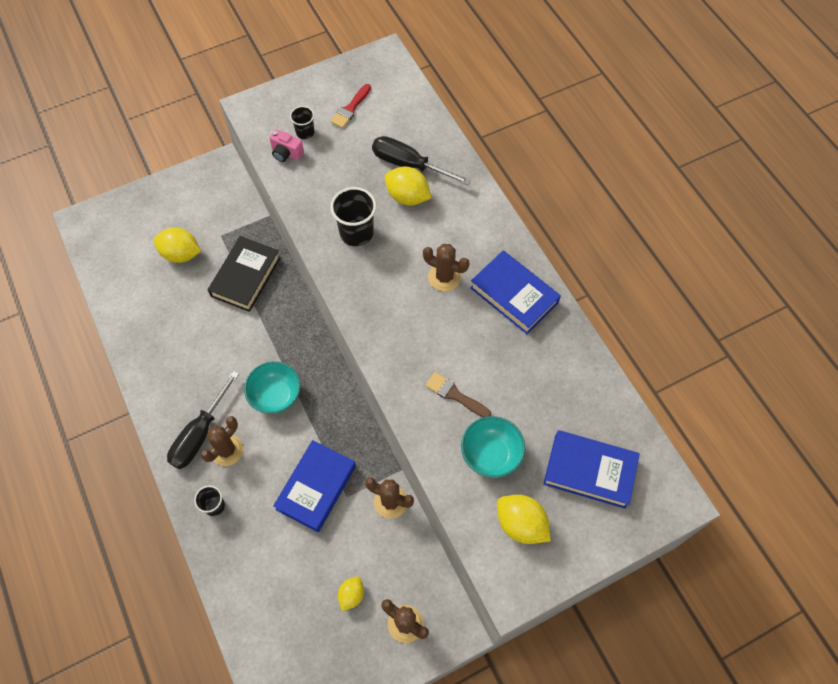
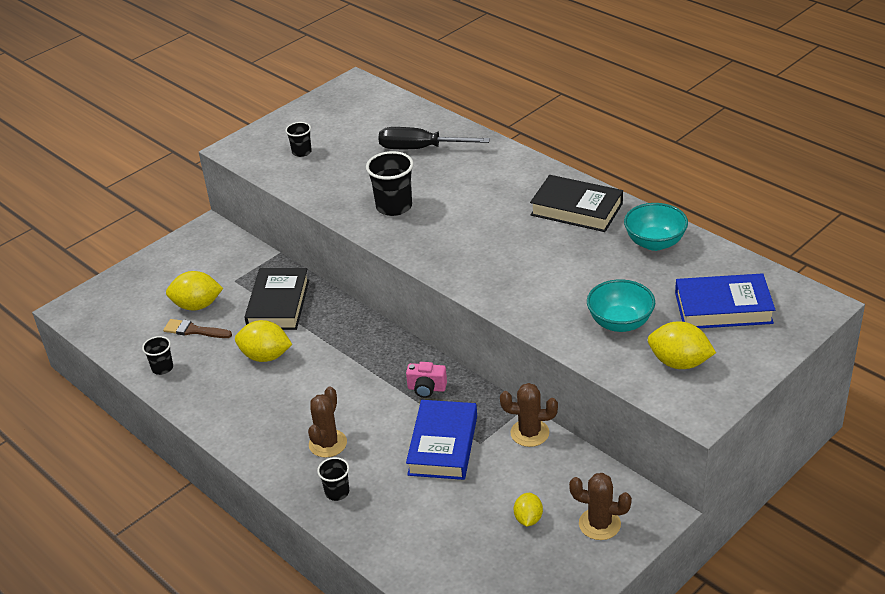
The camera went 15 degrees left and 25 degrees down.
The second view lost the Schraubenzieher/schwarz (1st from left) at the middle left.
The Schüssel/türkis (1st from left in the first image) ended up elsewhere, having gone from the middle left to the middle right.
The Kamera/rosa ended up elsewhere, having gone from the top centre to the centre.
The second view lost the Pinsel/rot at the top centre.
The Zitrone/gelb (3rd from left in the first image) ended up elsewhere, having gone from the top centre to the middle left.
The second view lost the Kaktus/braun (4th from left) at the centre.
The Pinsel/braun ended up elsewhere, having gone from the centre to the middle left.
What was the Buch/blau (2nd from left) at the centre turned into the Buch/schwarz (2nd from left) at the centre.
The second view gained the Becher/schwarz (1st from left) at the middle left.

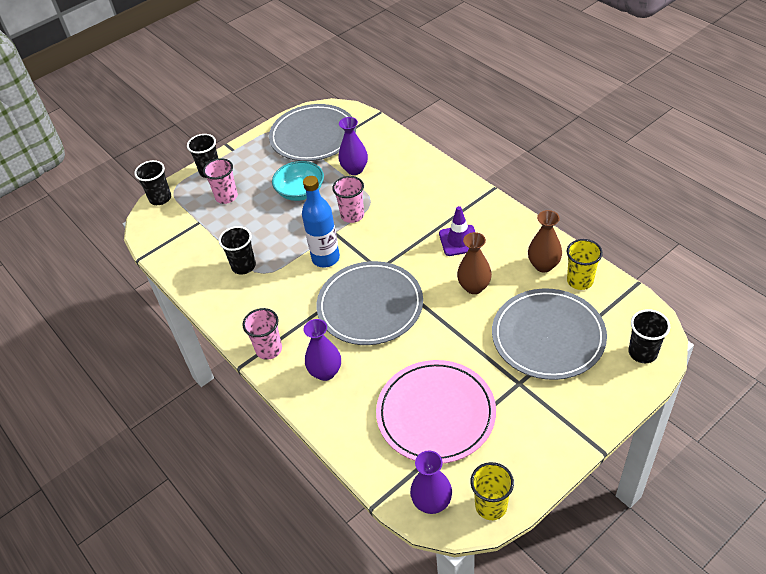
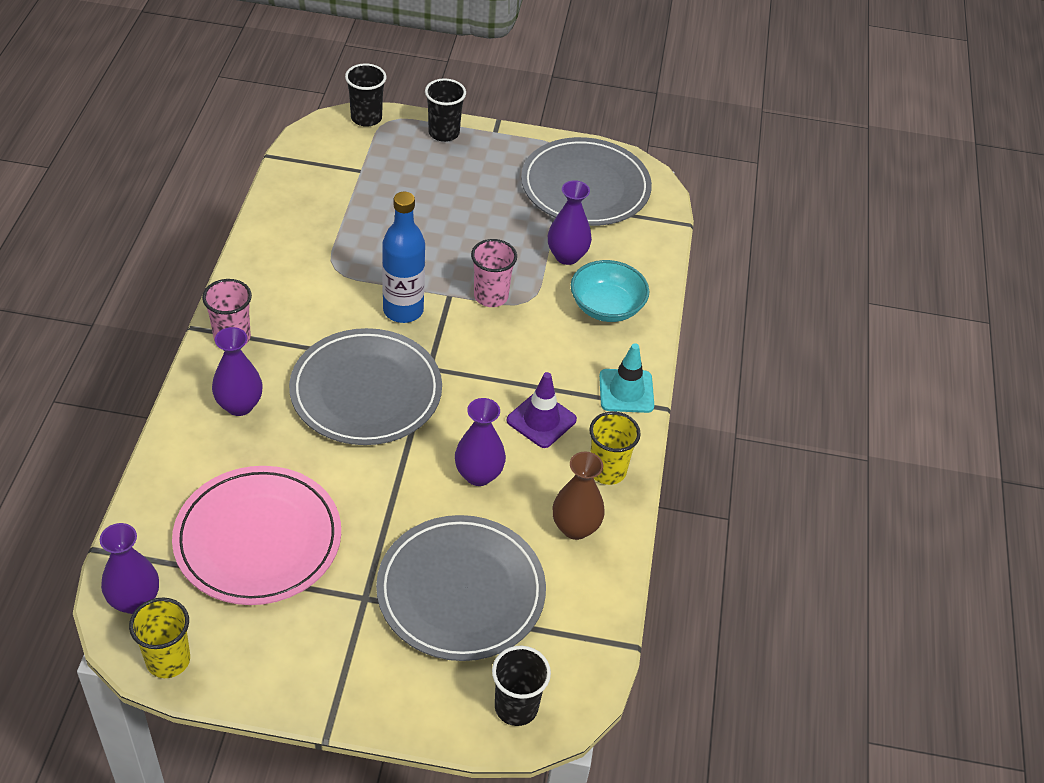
The camera went 40 degrees right and 0 degrees up.
The second view lost the Becher/rosa (1st from left) at the top left.
The second view lost the Becher/schwarz (3rd from left) at the middle left.
The Schüssel/türkis ended up elsewhere, having gone from the top centre to the centre.
What was the Vase/braun (1st from left) at the centre turned into the Vase/lila (3rd from left) at the centre.
The Becher/gelb (2nd from left) ended up elsewhere, having gone from the middle right to the centre.
The second view gained the Leitkegel/türkis at the centre.

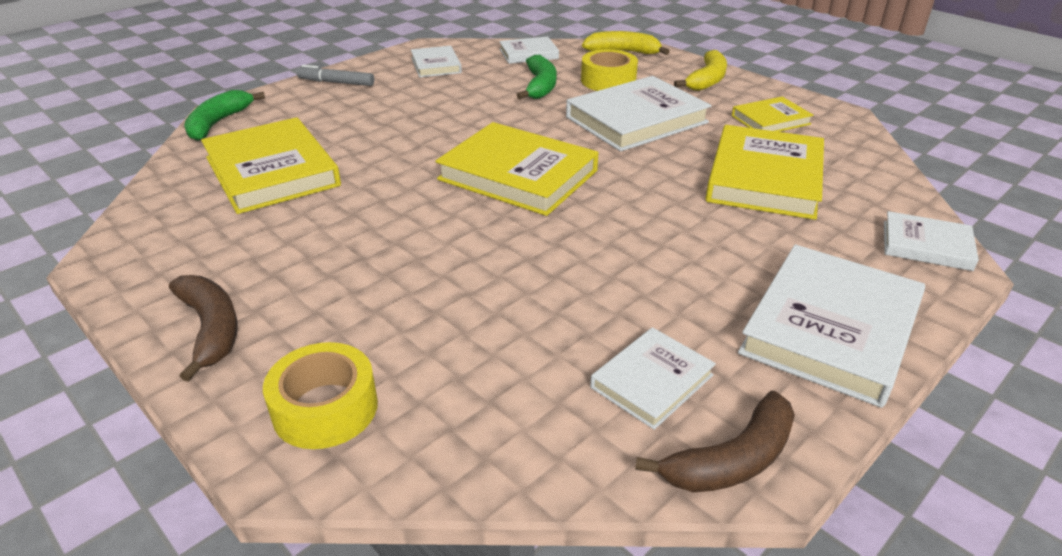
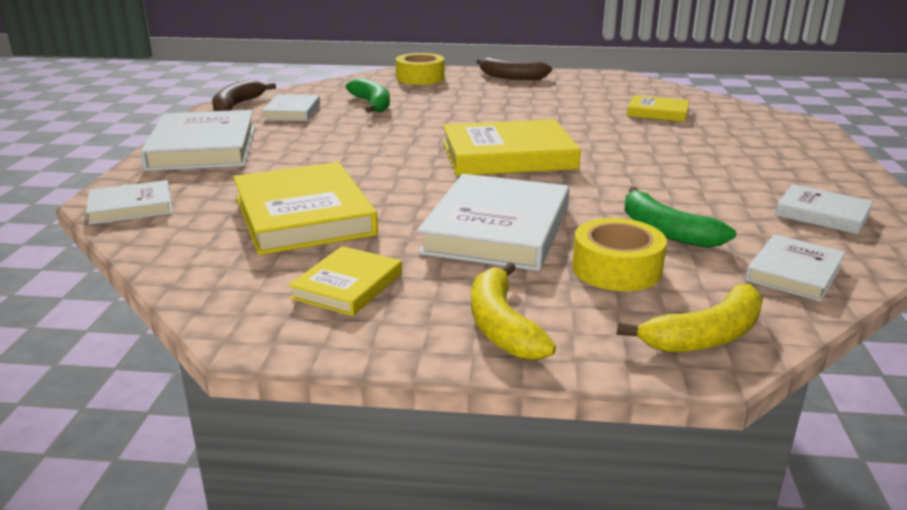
The camera went 140 degrees right and 10 degrees down.
The Banane/grün (1st from left) ended up elsewhere, having gone from the top left to the top centre.
The size of the Buch/gelb (1st from left in the first image) at the top left changed by a factor of 0.54.
The second view lost the Filzstift/grau at the top left.

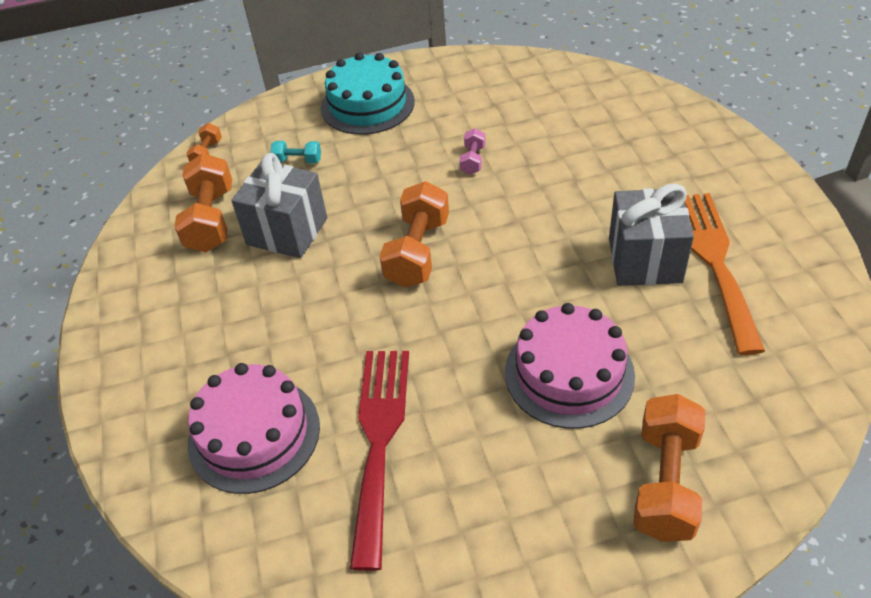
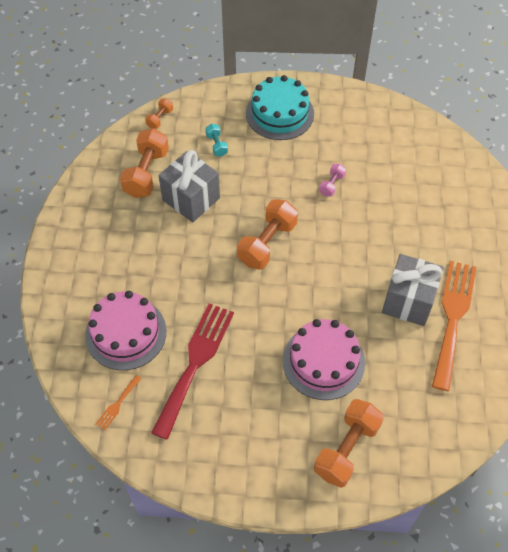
The camera went 15 degrees right and 10 degrees up.
The Hantel/türkis at the top centre ended up facing another way, 45 degrees clockwise from before.
The second view gained the Gabel/orange (1st from left) at the bottom left.

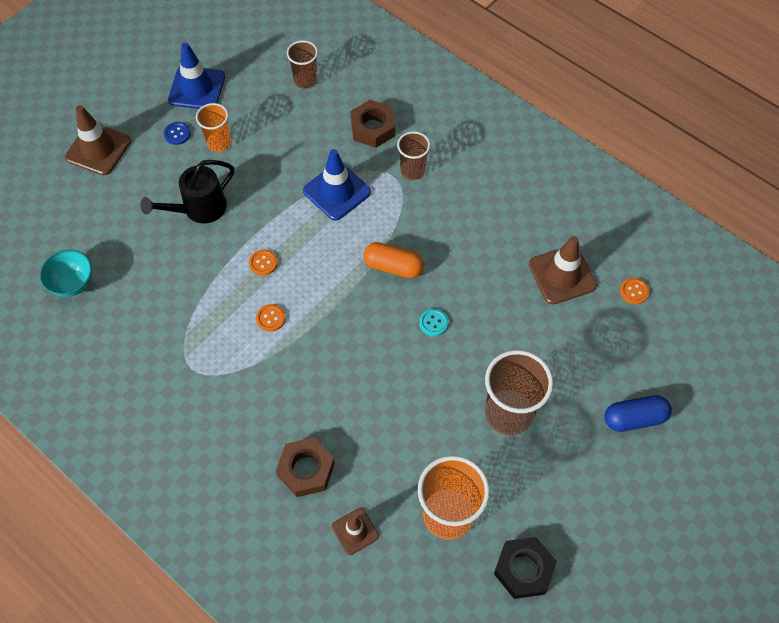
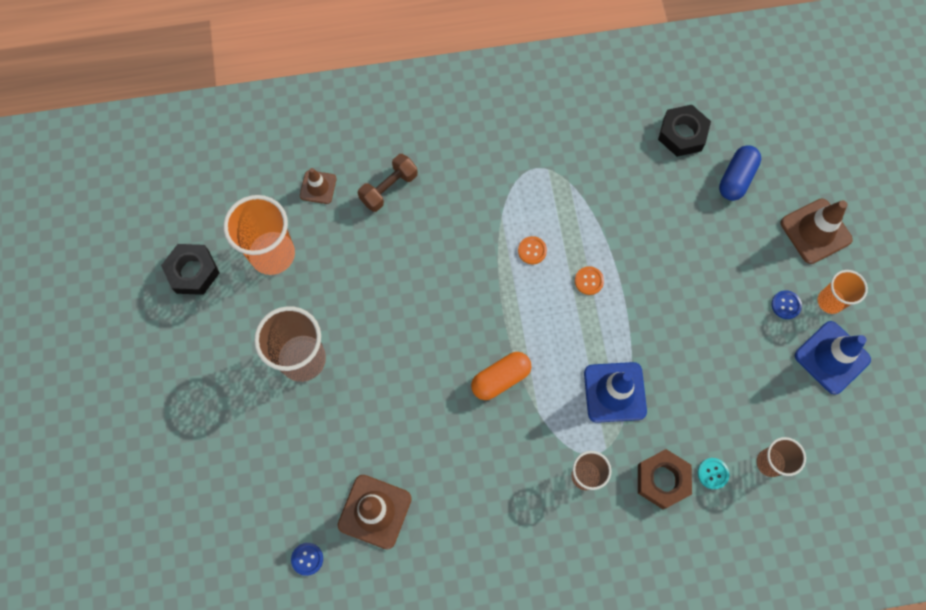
The camera went 130 degrees right and 10 degrees up.
Where the Schüssel/türkis stood at the middle left, the Sechskantmutter/schwarz (2nd from left) came to stand at the top right.
The second view lost the Gießkanne/schwarz at the top left.
The Becher/orange (1st from left in the first image) ended up elsewhere, having gone from the top left to the middle right.
Where the Sechskantmutter/braun (1st from left) stood at the bottom centre, the Hantel/braun came to stand at the top centre.
The Knopf/türkis ended up elsewhere, having gone from the centre to the bottom right.
The Kapsel/blau ended up elsewhere, having gone from the middle right to the top right.
What was the Knopf/orange (3rd from left) at the middle right turned into the Knopf/blau (1st from left) at the bottom left.

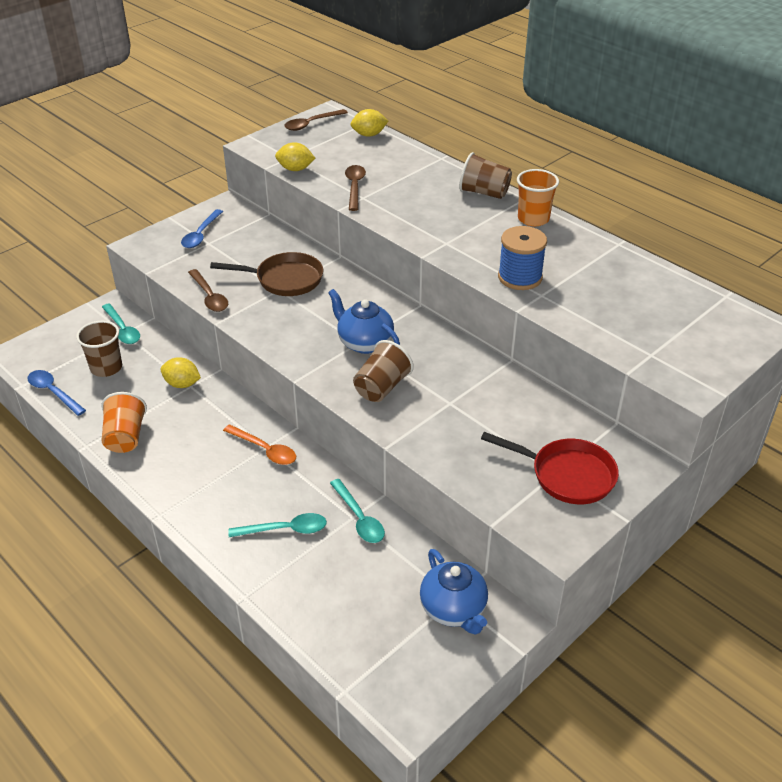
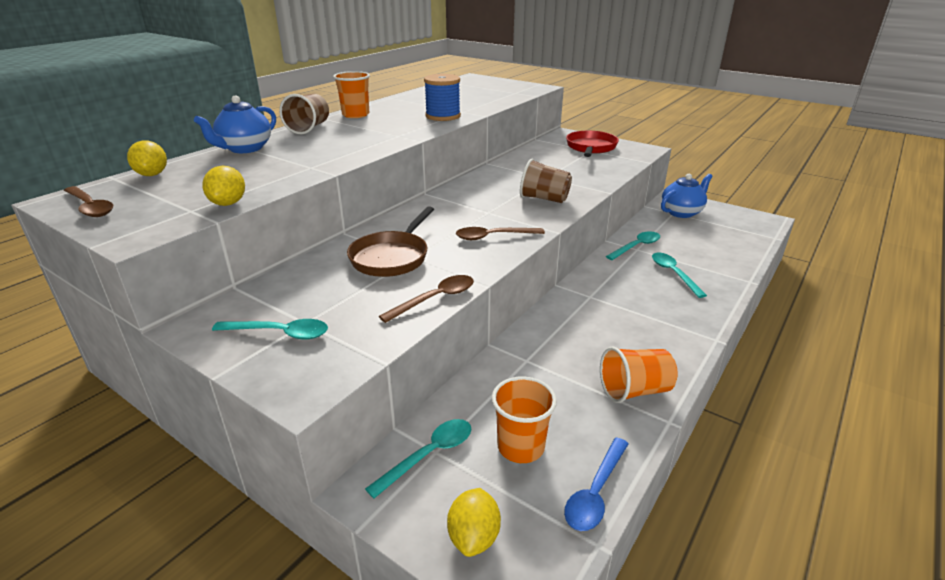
The camera went 100 degrees left and 10 degrees down.
What was the Becher/braun (1st from left) at the middle left turned into the Becher/orange (2nd from left) at the bottom centre.
The Zitrone/gelb (1st from left in the first image) ended up elsewhere, having gone from the middle left to the bottom centre.
What was the Löffel/blau (2nd from left) at the top left turned into the Löffel/türkis (1st from left) at the middle left.
The Pfanne/braun at the centre ended up facing another way, 150 degrees counterclockwise from before.
The second view lost the Löffel/orange at the middle left.
The Teekanne/blau (1st from left) ended up elsewhere, having gone from the centre to the top left.
The Löffel/braun (3rd from left) ended up elsewhere, having gone from the top centre to the centre.

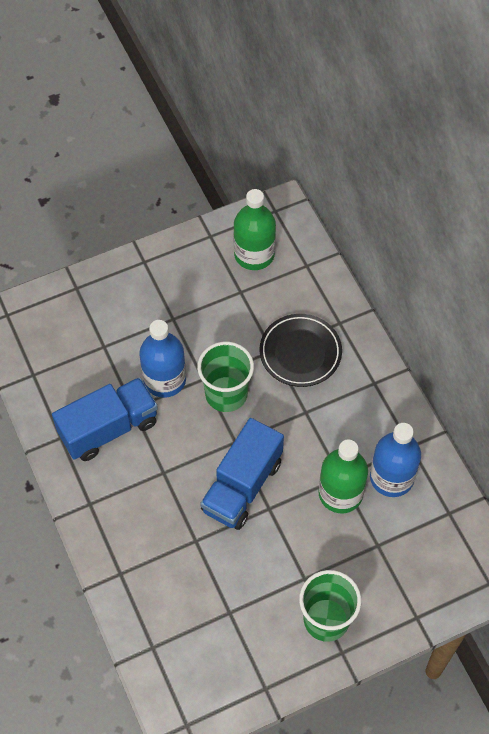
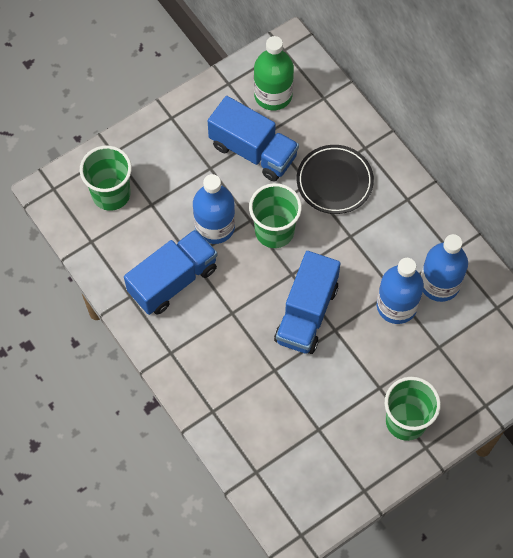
The camera went 10 degrees left and 5 degrees up.
What was the Flasche/grün (2nd from left) at the middle right turned into the Flasche/blau (2nd from left) at the middle right.
The second view gained the Becher/grün (1st from left) at the top left.
The second view gained the Lastwagen/blau (2nd from left) at the top centre.

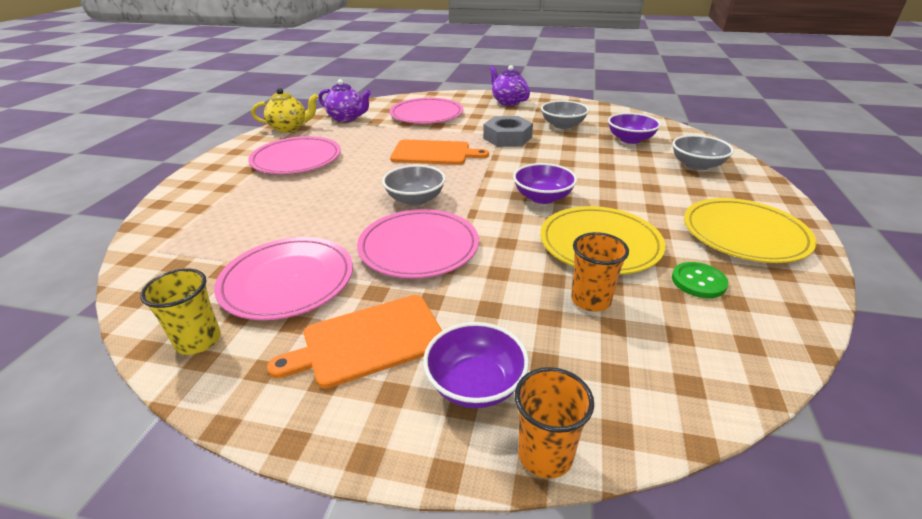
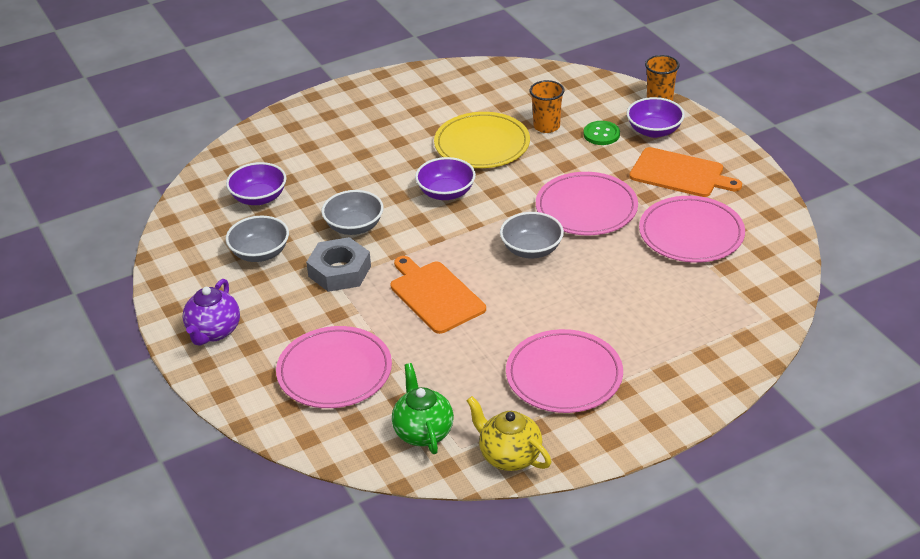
The camera went 130 degrees left and 5 degrees up.
The second view lost the Becher/gelb at the middle left.
What was the Teekanne/lila (1st from left) at the top centre turned into the Teekanne/grün at the bottom centre.
The Schüssel/grau (3rd from left in the first image) ended up elsewhere, having gone from the top right to the centre.
The Knopf/grün ended up elsewhere, having gone from the middle right to the top centre.
The second view lost the Teller/gelb (2nd from left) at the middle right.

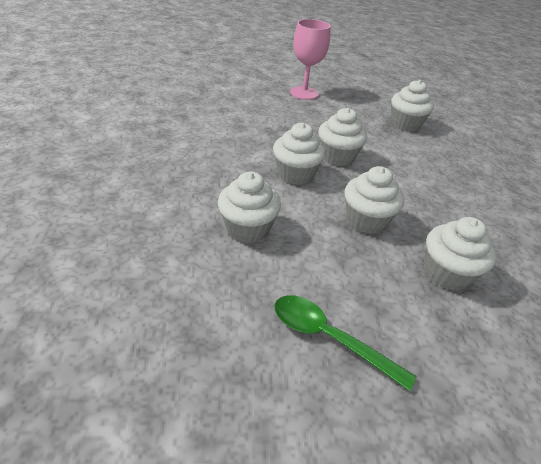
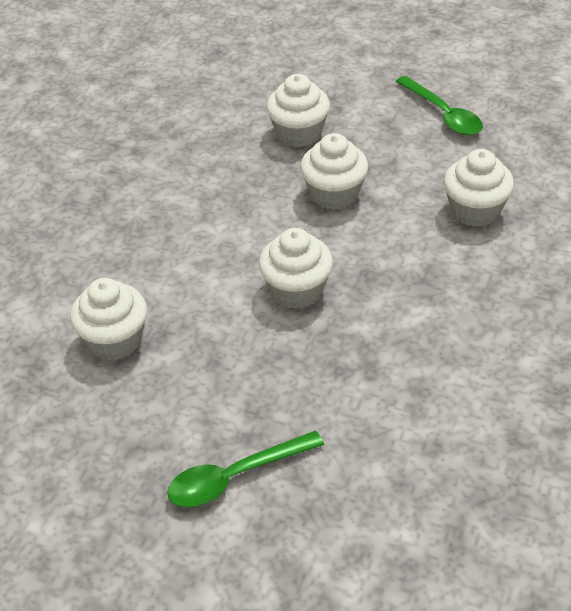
The camera went 150 degrees left and 5 degrees up.
The second view lost the Muffin/weiß (2nd from left) at the top centre.
Where the Kelch/rosa stood at the top centre, the Löffel/grün (1st from left) came to stand at the bottom centre.

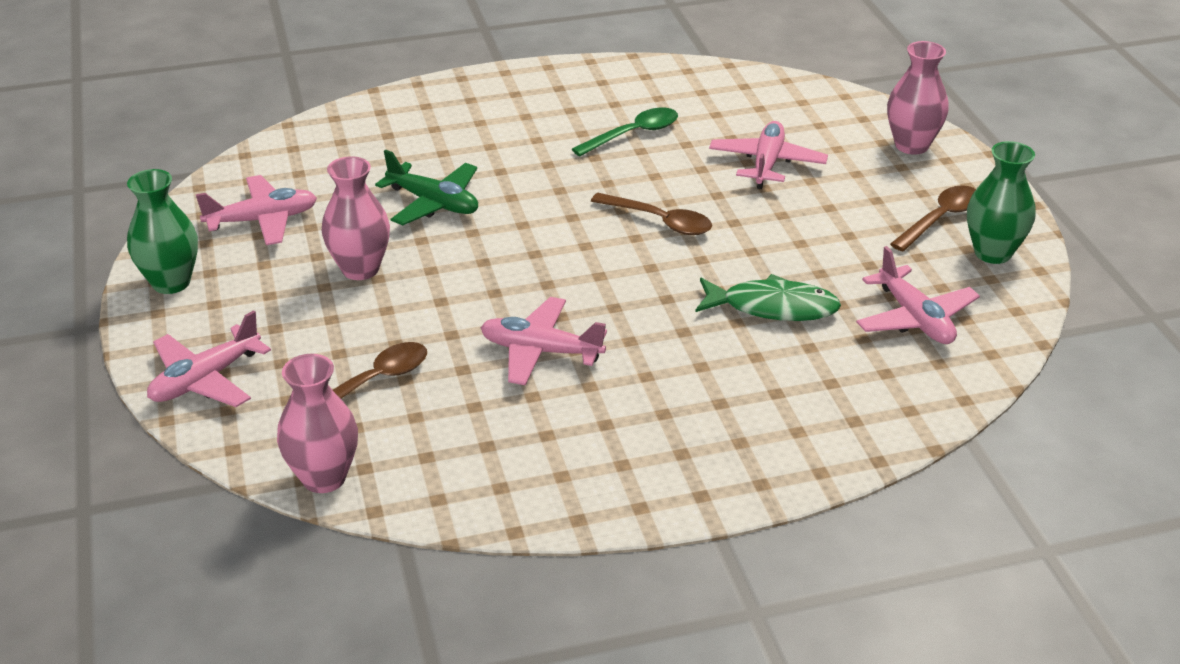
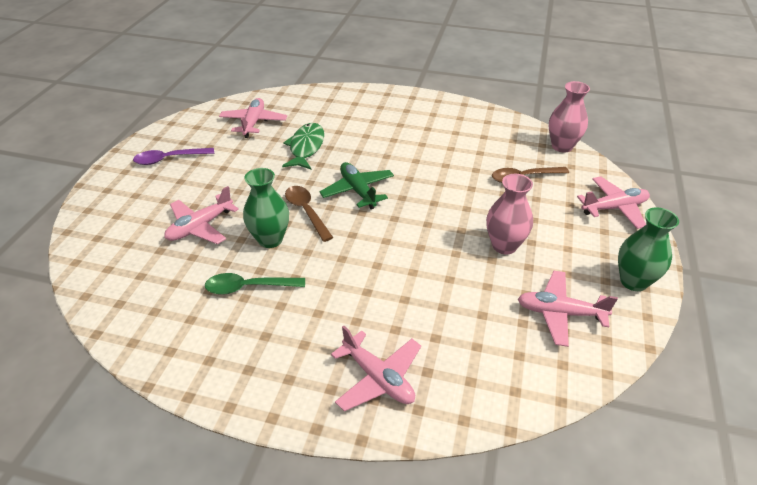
The camera went 150 degrees left and 5 degrees up.
The Flugzeug/grün ended up elsewhere, having gone from the top centre to the centre.
The Flugzeug/rosa (3rd from left) ended up elsewhere, having gone from the centre to the bottom centre.
The Fisch/grün at the centre ended up facing another way, 60 degrees clockwise from before.
The second view lost the Vase/rosa (3rd from left) at the top right.
What was the Löffel/braun (3rd from left) at the top right turned into the Löffel/lila at the top left.
The Vase/grün (2nd from left in the first image) ended up elsewhere, having gone from the top right to the centre.

